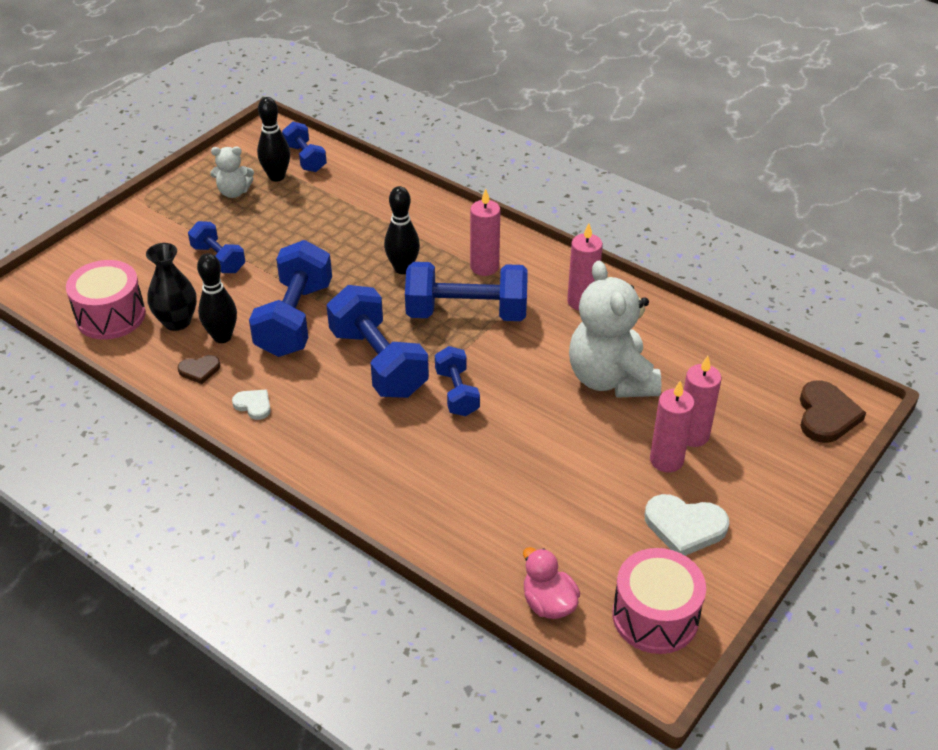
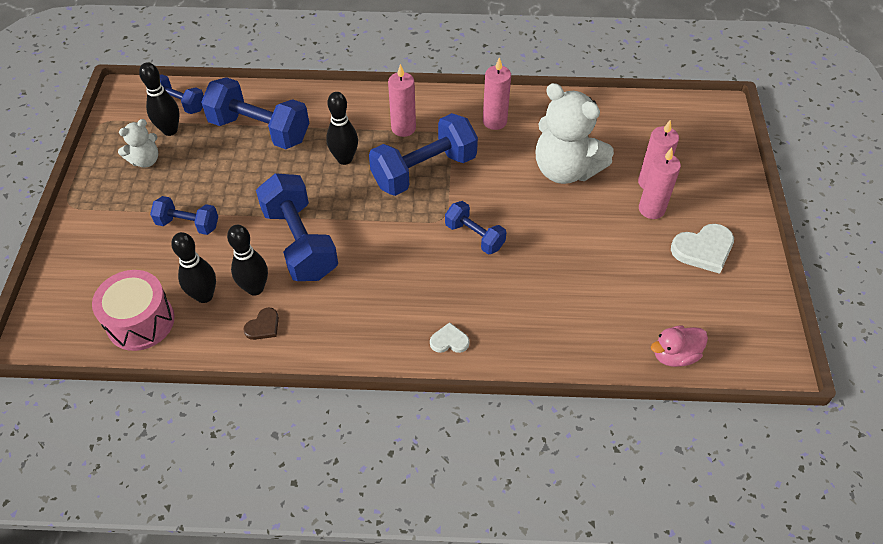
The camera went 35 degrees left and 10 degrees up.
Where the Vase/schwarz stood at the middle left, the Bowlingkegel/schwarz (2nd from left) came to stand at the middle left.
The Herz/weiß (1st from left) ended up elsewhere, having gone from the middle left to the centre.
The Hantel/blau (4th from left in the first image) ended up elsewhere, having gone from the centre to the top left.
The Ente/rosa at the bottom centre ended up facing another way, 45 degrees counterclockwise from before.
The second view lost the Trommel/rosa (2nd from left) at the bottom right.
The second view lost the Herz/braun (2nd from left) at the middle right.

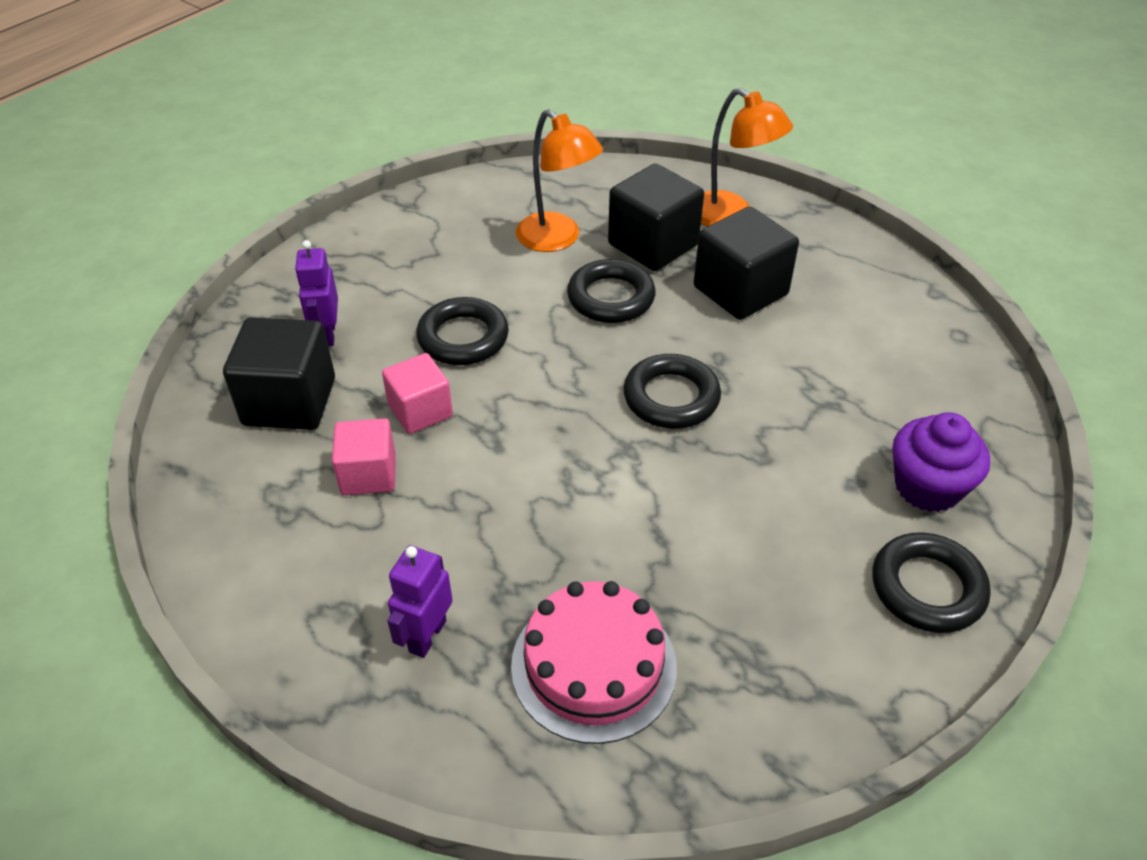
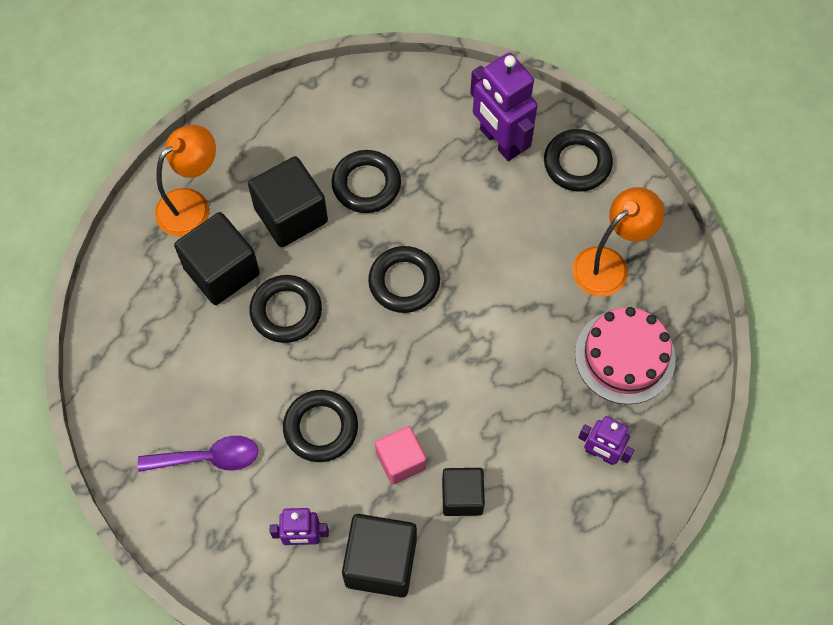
The camera went 85 degrees left and 20 degrees up.
What was the Kubus/rosa (1st from left) at the middle left turned into the Kubus/schwarz (4th from left) at the bottom centre.
The Lampe/orange (1st from left in the first image) ended up elsewhere, having gone from the top centre to the middle right.
Where the Muffin/lila stood at the middle right, the Roboter/lila (2nd from left) came to stand at the top centre.
The second view gained the Löffel/lila at the bottom left.
The second view gained the Ring/schwarz (3rd from left) at the top centre.

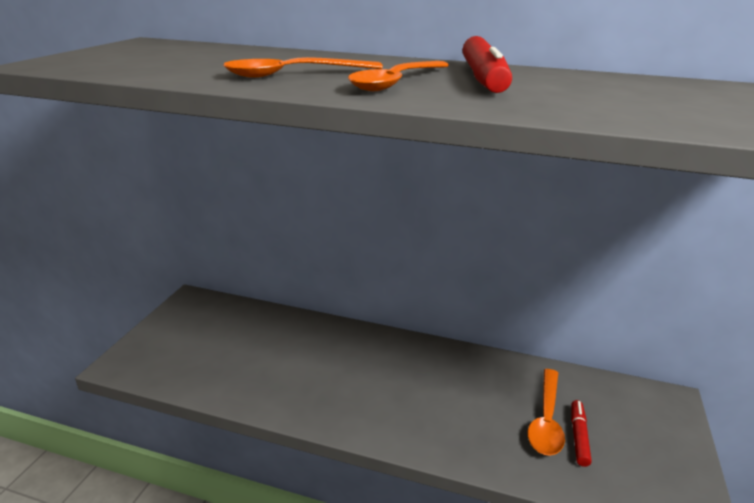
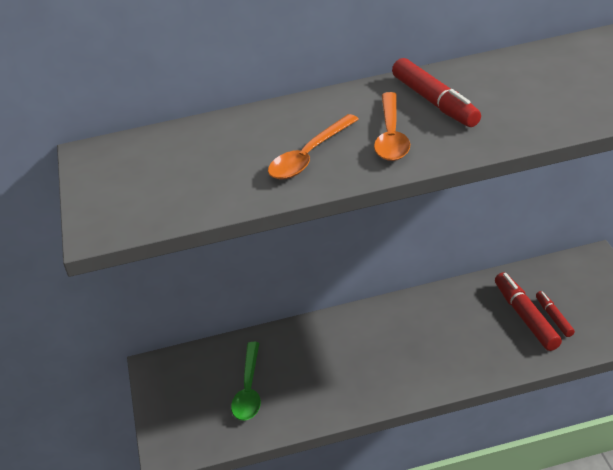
The camera went 25 degrees left and 10 degrees up.
Where the Löffel/orange (3rd from left) stood at the bottom right, the Filzstift/rot (2nd from left) came to stand at the middle right.
The second view gained the Löffel/grün at the bottom centre.

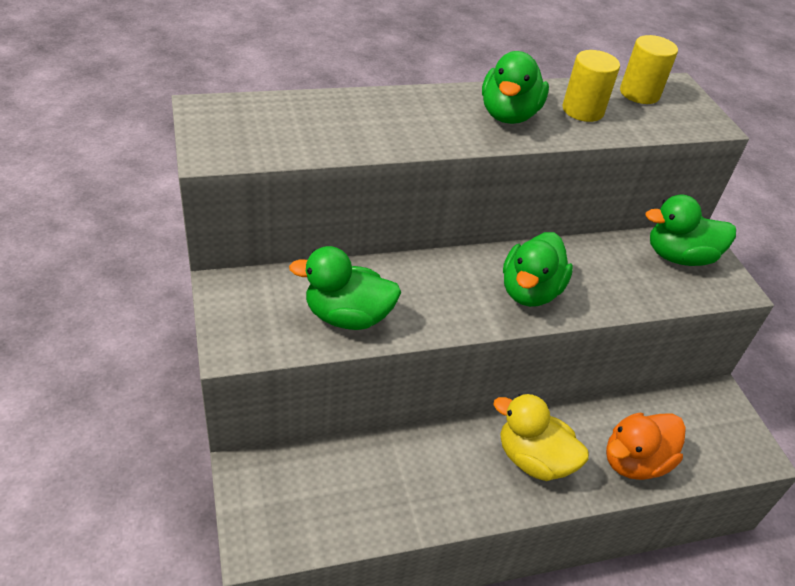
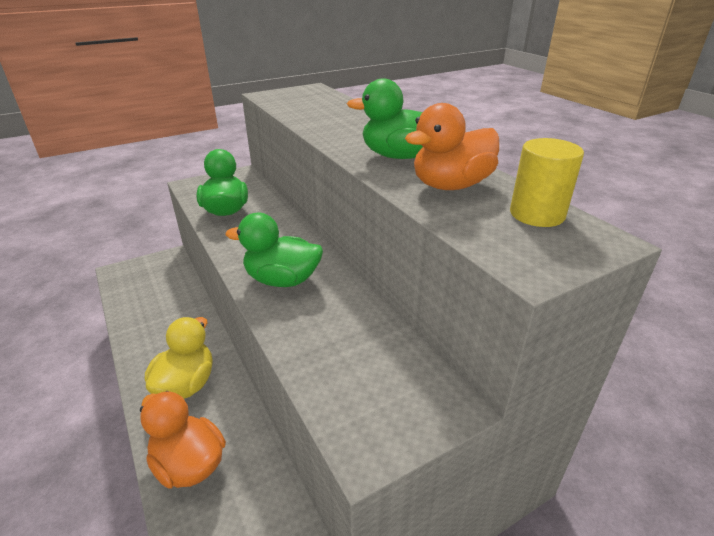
The camera went 80 degrees right and 10 degrees down.
Where the Vollzylinder/gelb (1st from left) stood at the top right, the Ente/orange (2nd from left) came to stand at the top centre.
The second view lost the Ente/grün (4th from left) at the middle right.

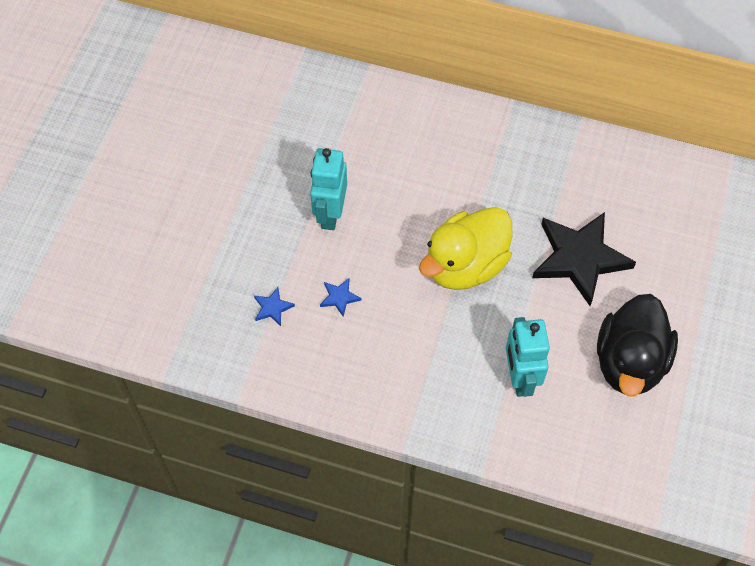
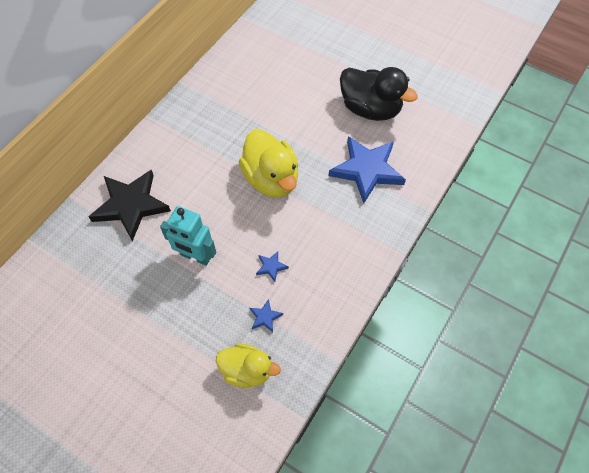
The camera went 75 degrees left and 0 degrees up.
Where the Roboter/türkis (2nd from left) stood at the middle right, the Stern/blau (3rd from left) came to stand at the centre.
The Stern/schwarz ended up elsewhere, having gone from the middle right to the middle left.
The second view gained the Ente/gelb (1st from left) at the bottom centre.

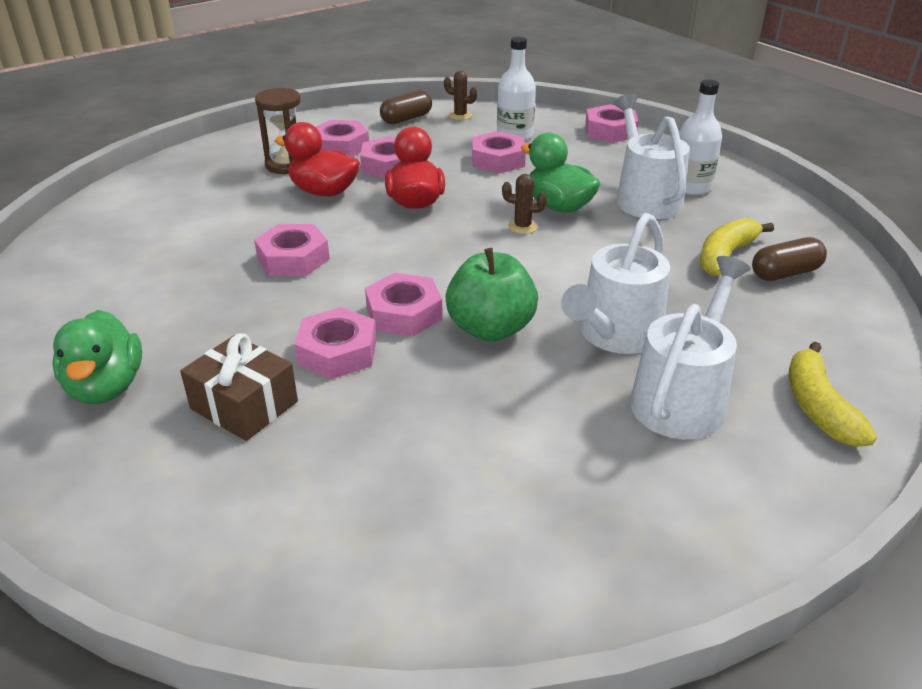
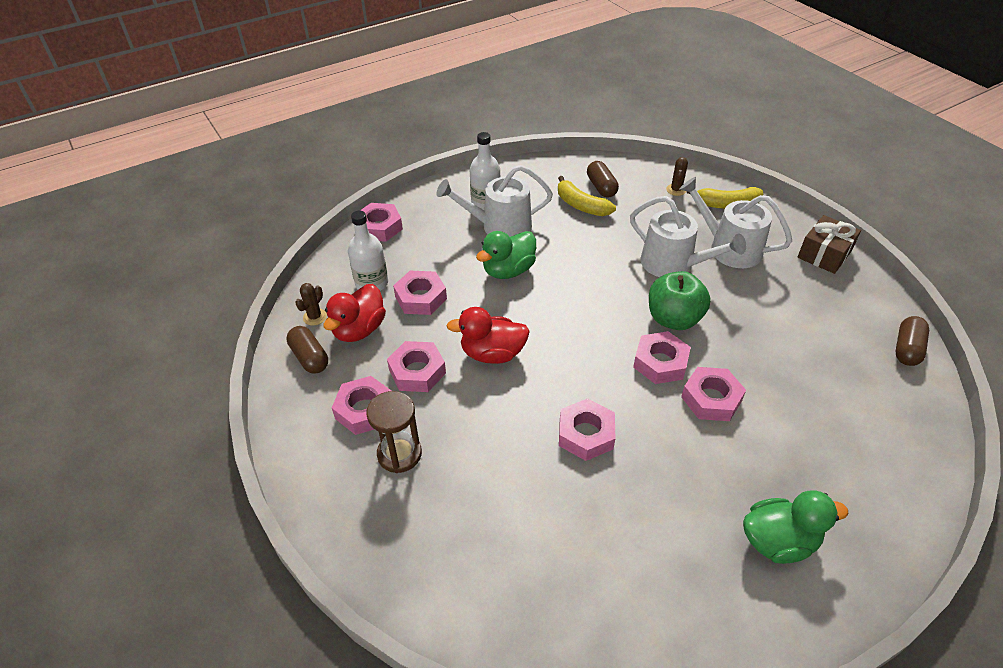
The camera went 85 degrees left and 10 degrees up.
The Geschenk/braun ended up elsewhere, having gone from the middle left to the middle right.
The Ente/rot (1st from left) ended up elsewhere, having gone from the top centre to the centre.
The Kaktus/braun (2nd from left) ended up elsewhere, having gone from the top centre to the top right.
The second view gained the Kapsel/braun (3rd from left) at the middle right.

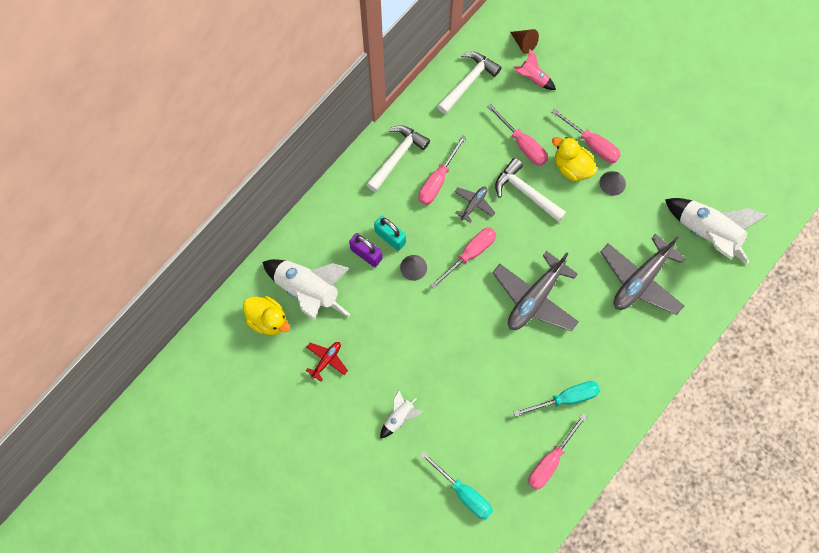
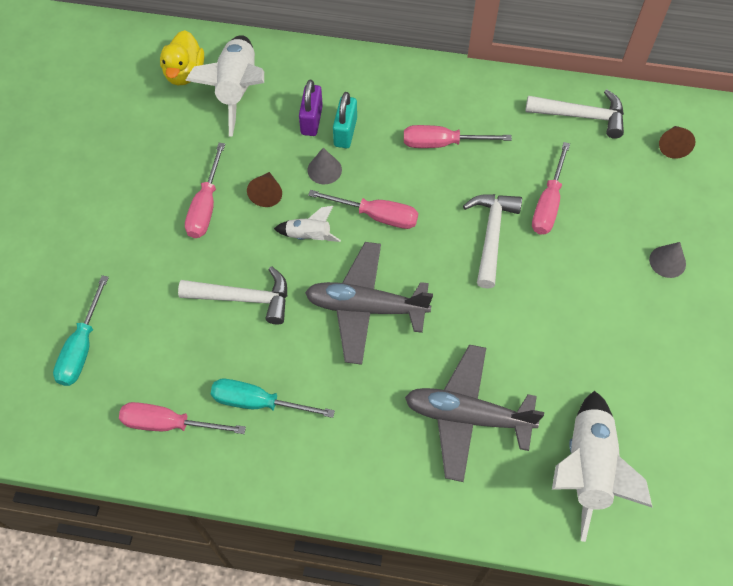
The camera went 60 degrees right and 10 degrees down.
The second view lost the Flugzeug/rot at the centre.
The Hammer/weiß (1st from left) ended up elsewhere, having gone from the top centre to the middle left.
The Rakete/weiß (2nd from left) ended up elsewhere, having gone from the bottom centre to the centre.
The second view lost the Flugzeug/grau (1st from left) at the centre.
The second view lost the Rakete/rosa at the top centre.
The Schraubenzieher/türkis (2nd from left) at the bottom right ended up facing another way, 150 degrees clockwise from before.
The Schraubenzieher/rosa (5th from left in the first image) ended up elsewhere, having gone from the top right to the top left.
The second view lost the Ente/gelb (2nd from left) at the top right.
The Kegel/grau (2nd from left) ended up elsewhere, having gone from the top right to the middle right.
The second view gained the Kegel/braun (1st from left) at the top centre.

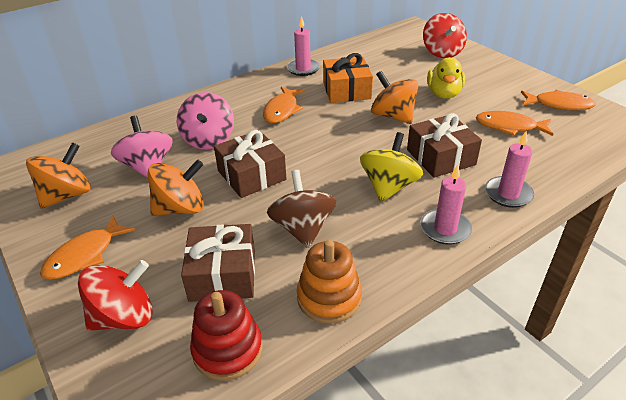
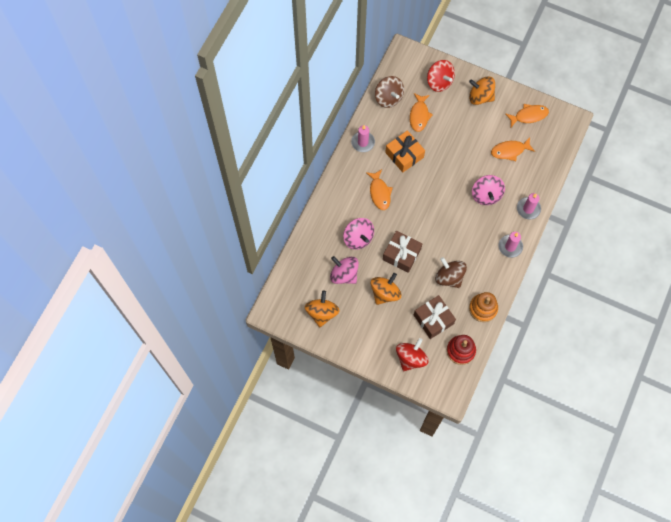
The camera went 30 degrees left and 30 degrees up.
The Fisch/orange (1st from left in the first image) ended up elsewhere, having gone from the middle left to the top centre.
The second view lost the Kreisel/gelb at the centre.
The Kreisel/orange (3rd from left) ended up elsewhere, having gone from the top centre to the top right.
Where the Geschenk/braun (3rd from left) stood at the middle right, the Kreisel/rosa (3rd from left) came to stand at the middle right.
The second view lost the Ente/gelb at the top right.
The second view gained the Kreisel/braun (1st from left) at the top centre.

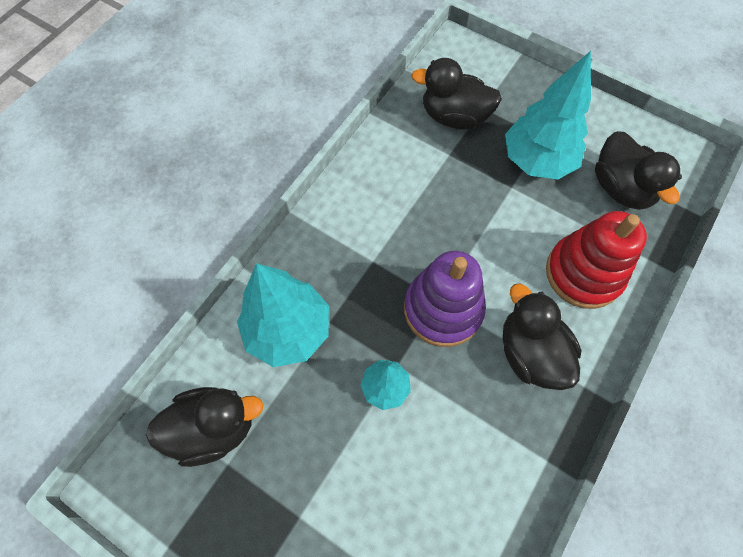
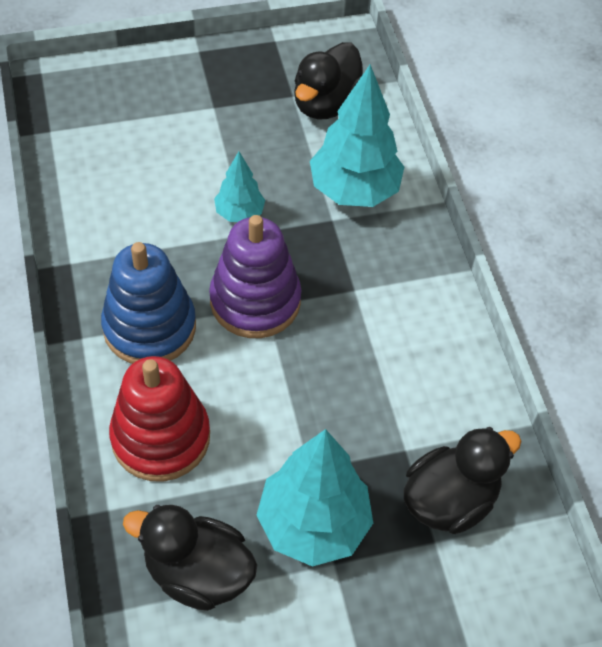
The camera went 130 degrees right and 10 degrees down.
Where the Ente/schwarz (3rd from left) stood at the middle right, the Stapelspielzeug/blau came to stand at the middle left.

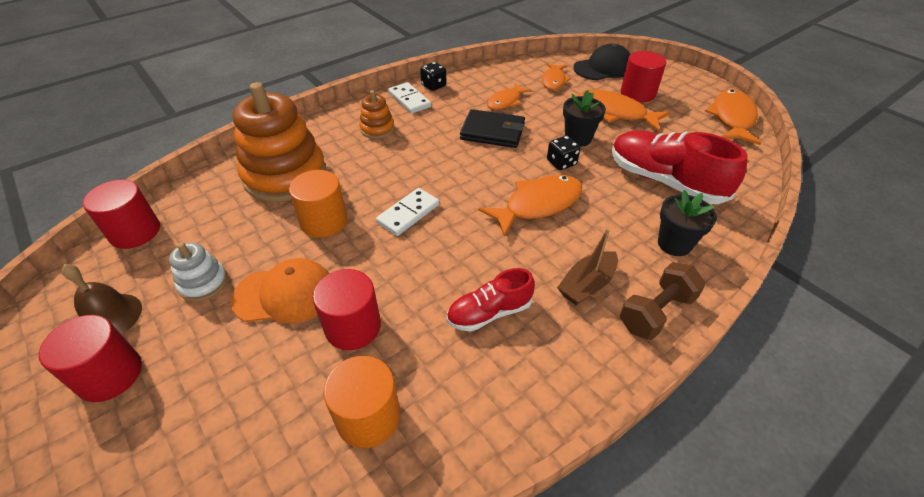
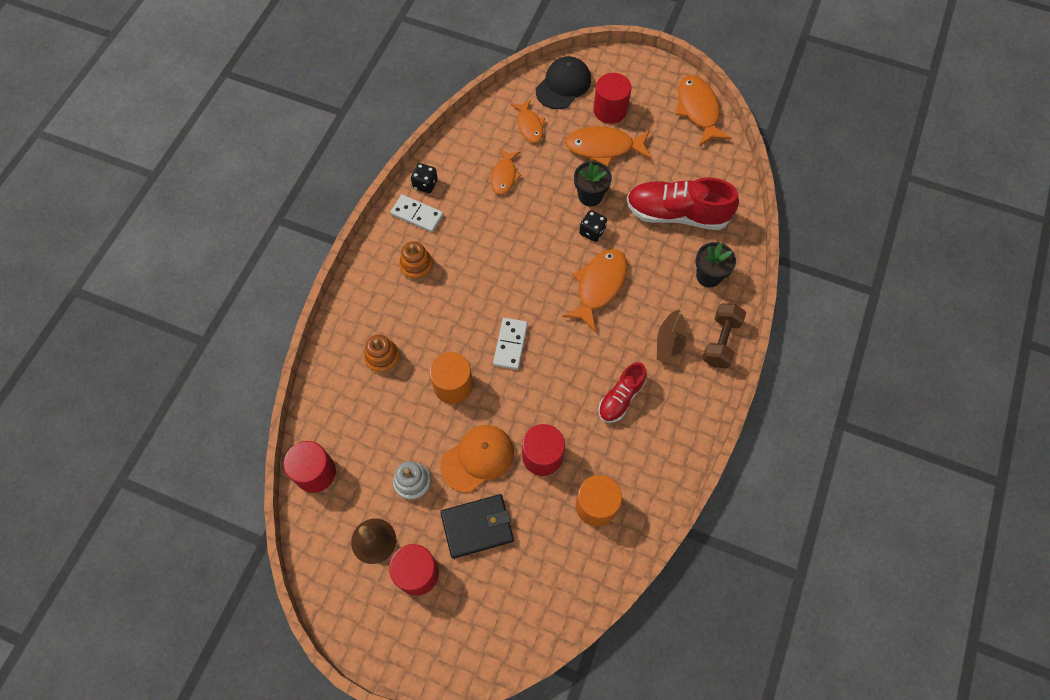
The camera went 30 degrees left and 20 degrees up.
The size of the Stapelspielzeug/orange (1st from left) at the top left changed by a factor of 0.47.
The Geldbörse/schwarz ended up elsewhere, having gone from the top centre to the bottom centre.

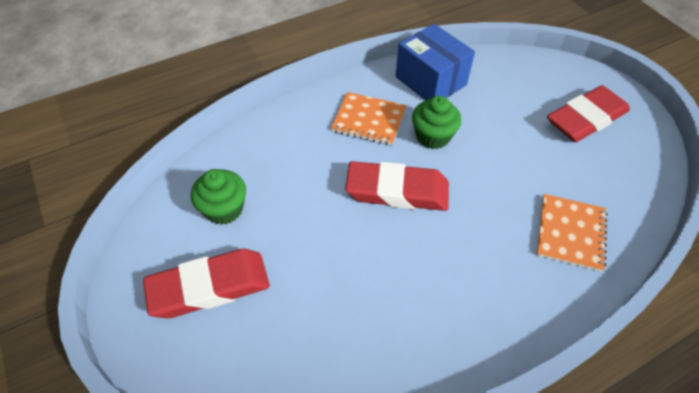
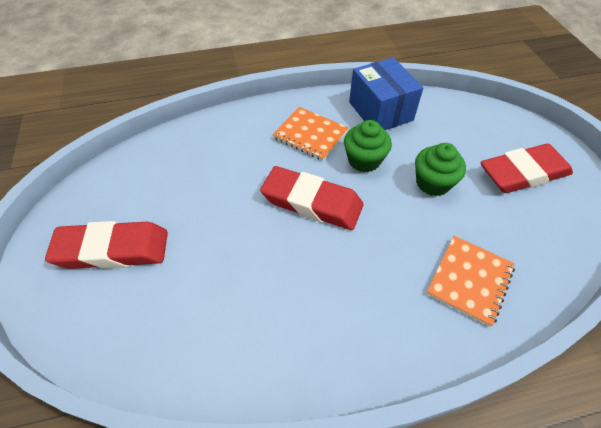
The camera went 15 degrees right and 0 degrees up.
The Muffin/grün (1st from left in the first image) ended up elsewhere, having gone from the middle left to the middle right.

